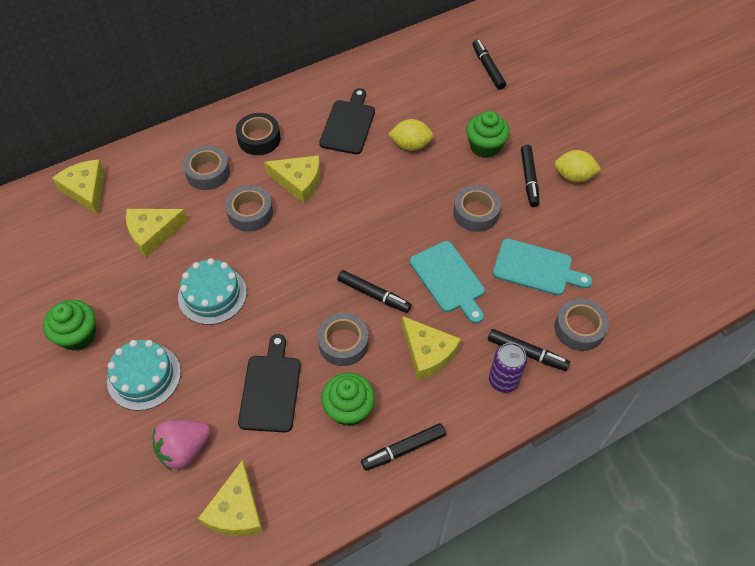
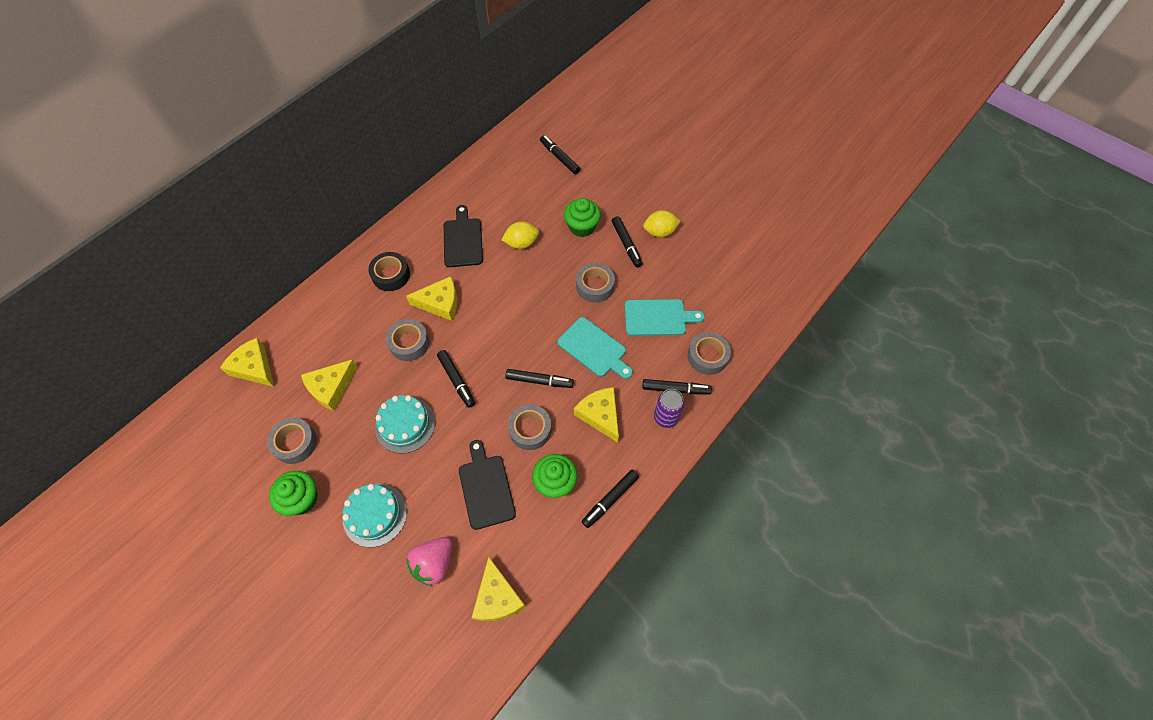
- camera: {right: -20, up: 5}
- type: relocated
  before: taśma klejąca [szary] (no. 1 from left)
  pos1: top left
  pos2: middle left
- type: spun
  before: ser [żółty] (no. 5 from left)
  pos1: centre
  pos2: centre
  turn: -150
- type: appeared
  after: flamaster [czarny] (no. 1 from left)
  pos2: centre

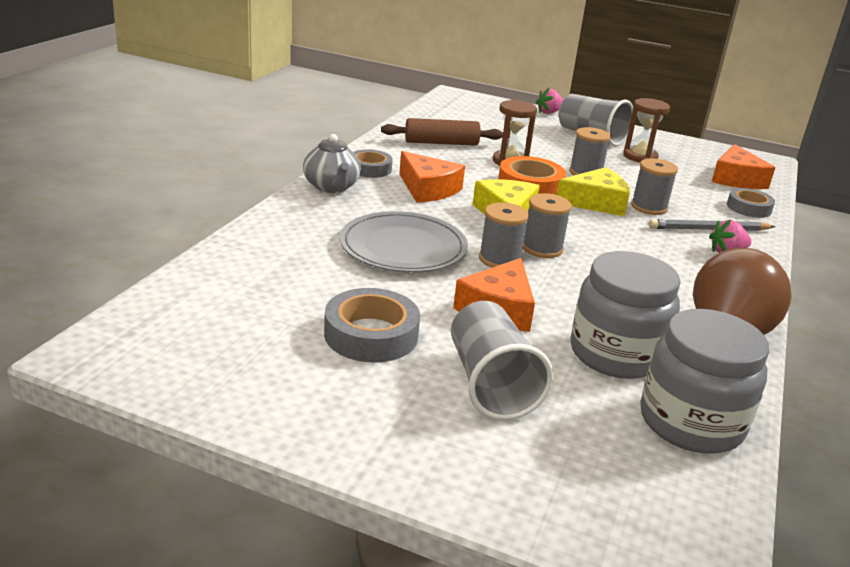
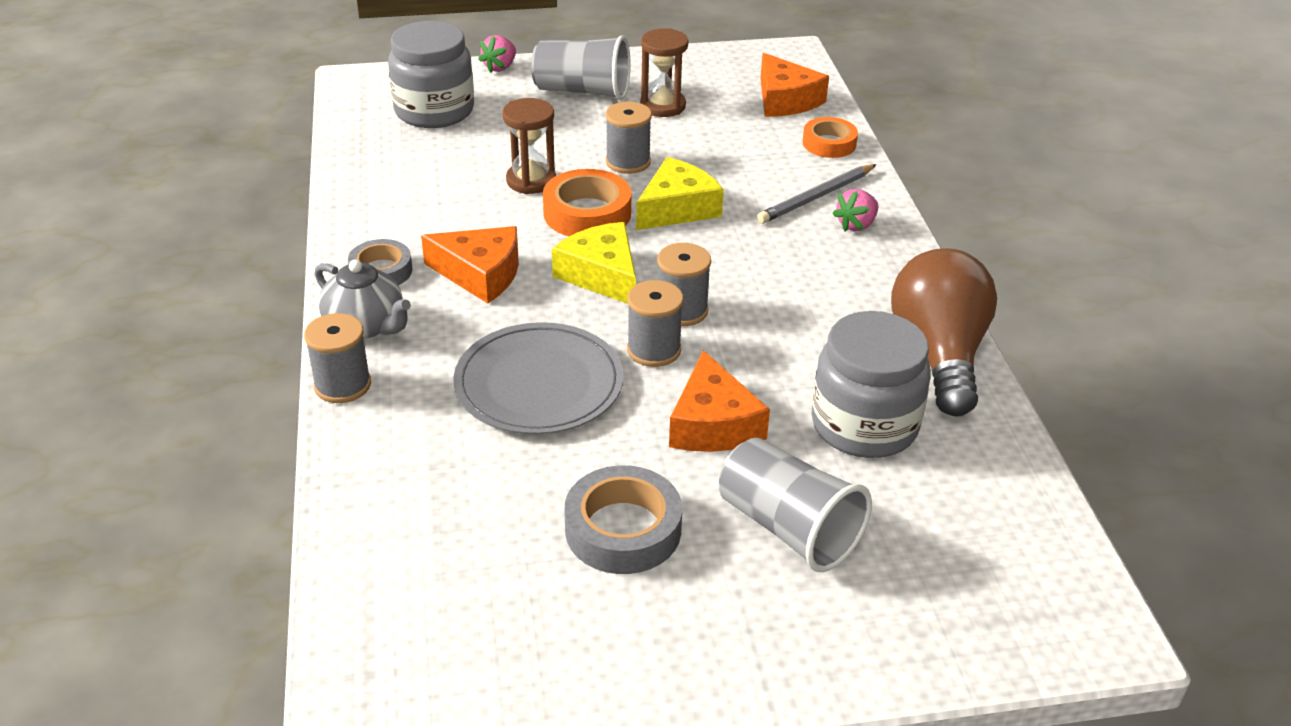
- camera: {right: -30, up: 10}
- type: missing
  before: wałek do ciasta [brązowy]
  pos1: top centre
- type: relocated
  before: szpulka [szary] (no. 4 from left in the first image)
  after: szpulka [szary] (no. 1 from left)
  pos1: top right
  pos2: middle left
- type: colour
  before: taśma klejąca [szary] (no. 3 from left)
  after: taśma klejąca [pomarańczowy] (no. 2 from left)
  pos1: middle right
  pos2: top centre
- type: relocated
  before: słoik [szary] (no. 2 from left in the first image)
  after: słoik [szary] (no. 1 from left)
  pos1: bottom right
  pos2: top centre

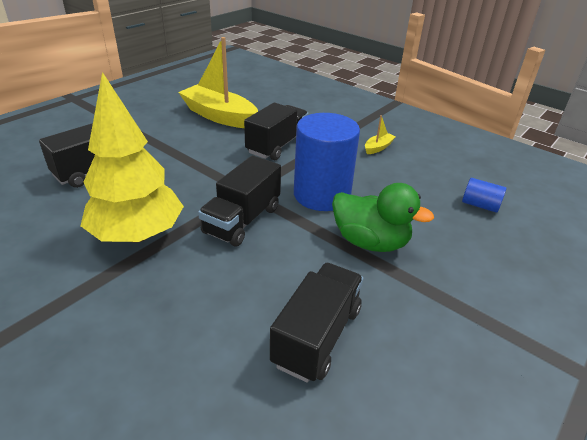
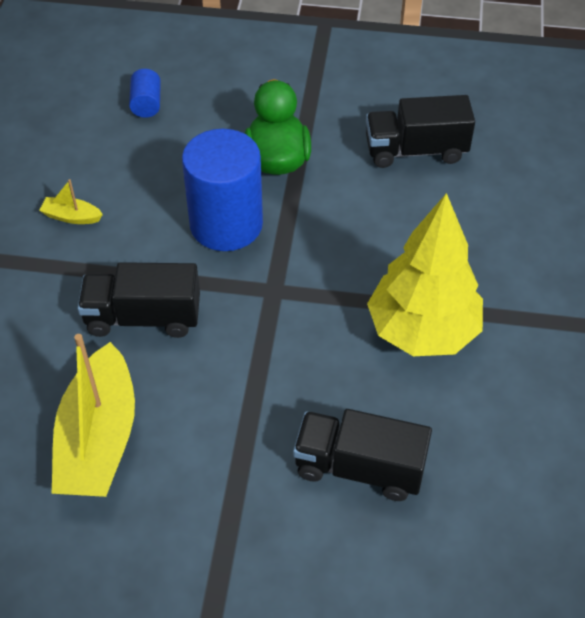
- camera: {right: -120, up: 15}
- type: missing
  before: ciężarówka [czarny] (no. 2 from left)
  pos1: centre

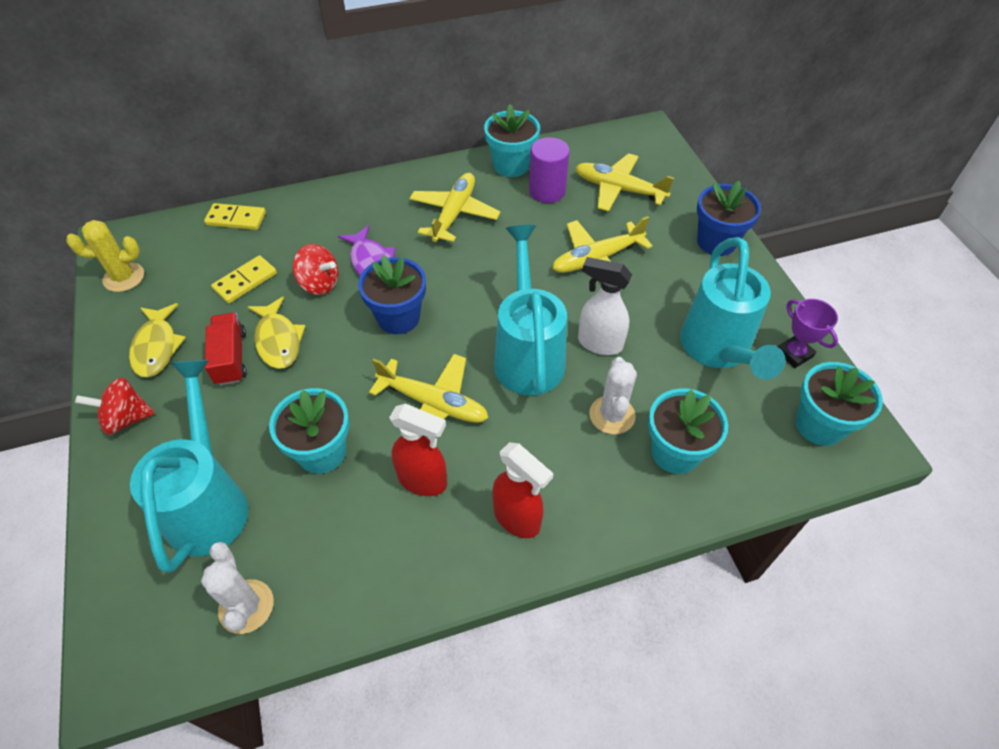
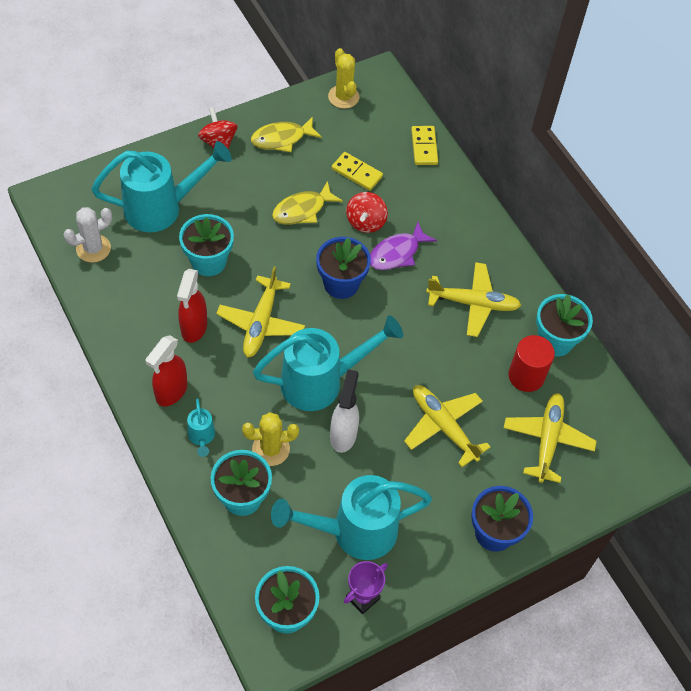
- camera: {right: 75, up: 5}
- type: colour
  before: walec [fioletowy]
  after: walec [czerwony]
  pos1: top centre
  pos2: middle right
- type: missing
  before: ciężarówka [czerwony]
  pos1: middle left
- type: colour
  before: kaktus [biały] (no. 2 from left)
  after: kaktus [żółty] (no. 1 from left)
  pos1: centre
  pos2: centre
- type: appeared
  after: konewka [turkusowy] (no. 2 from left)
  pos2: middle left

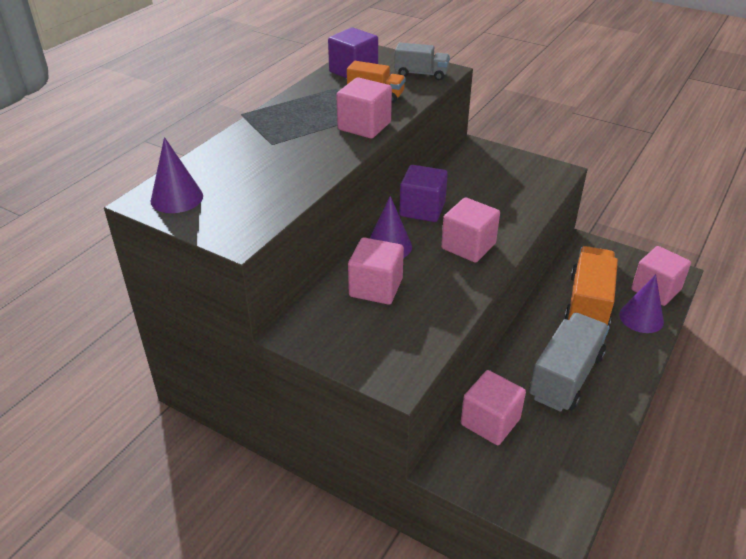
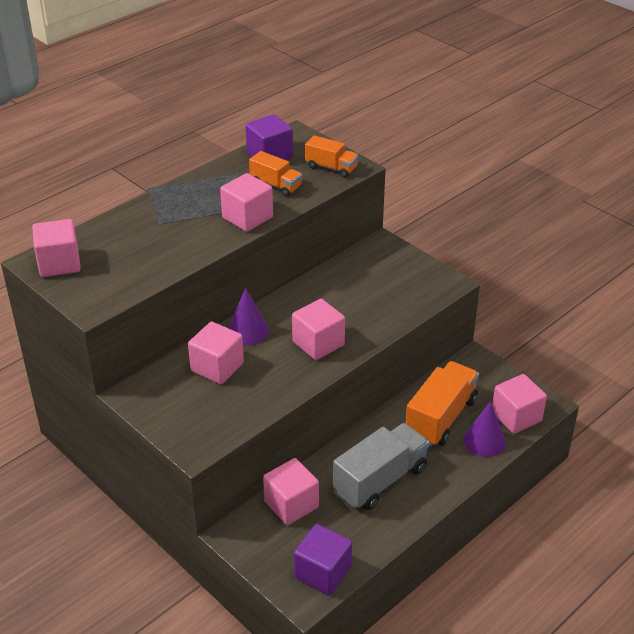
- camera: {right: 15, up: 0}
- type: colour
  before: ciężarówka [szary] (no. 1 from left)
  after: ciężarówka [pomarańczowy] (no. 2 from left)
  pos1: top centre
  pos2: top centre
- type: exchanged
  before: stożek [fioletowy] (no. 1 from left)
  after: sześcian [różowy] (no. 1 from left)
  pos1: top left
  pos2: middle left
- type: relocated
  before: sześcian [fioletowy] (no. 2 from left)
  pos1: centre
  pos2: bottom centre

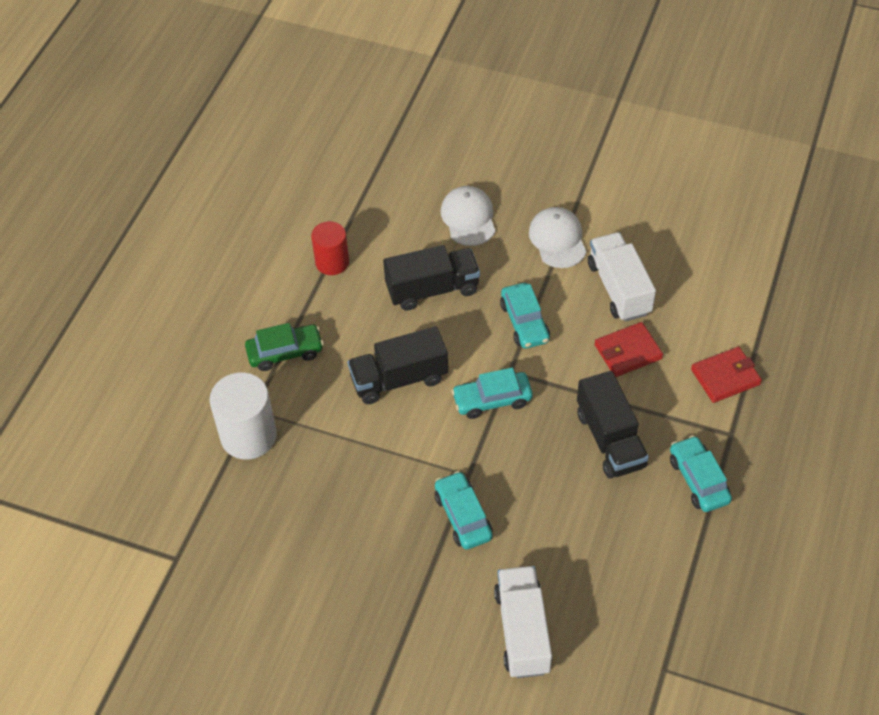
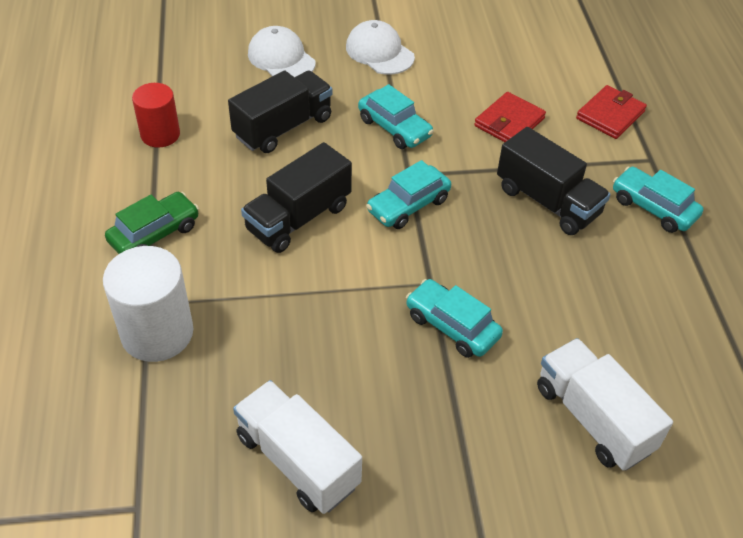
- camera: {right: -30, up: -5}
- type: relocated
  before: ciężarówka [biały] (no. 2 from left in the first image)
  after: ciężarówka [biały] (no. 1 from left)
  pos1: middle right
  pos2: bottom centre

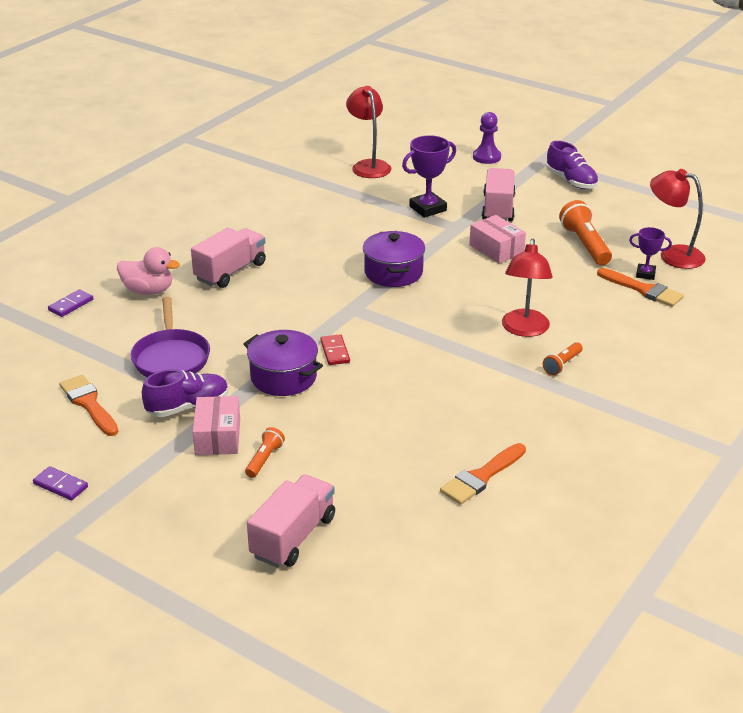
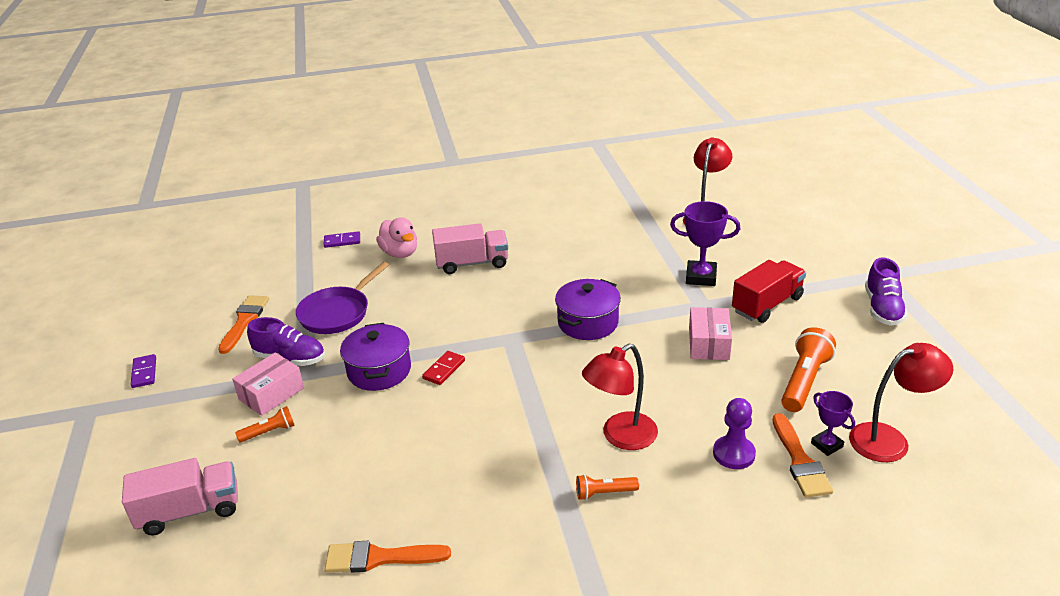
- camera: {right: 45, up: 0}
- type: relocated
  before: pionek [fioletowy]
  pos1: top centre
  pos2: bottom right
- type: colour
  before: ciężarówka [różowy] (no. 3 from left)
  after: ciężarówka [czerwony]
  pos1: top right
  pos2: middle right
- type: spun
  before: lampka [czerwony] (no. 3 from left)
  pos1: top right
  pos2: bottom right
  turn: 90

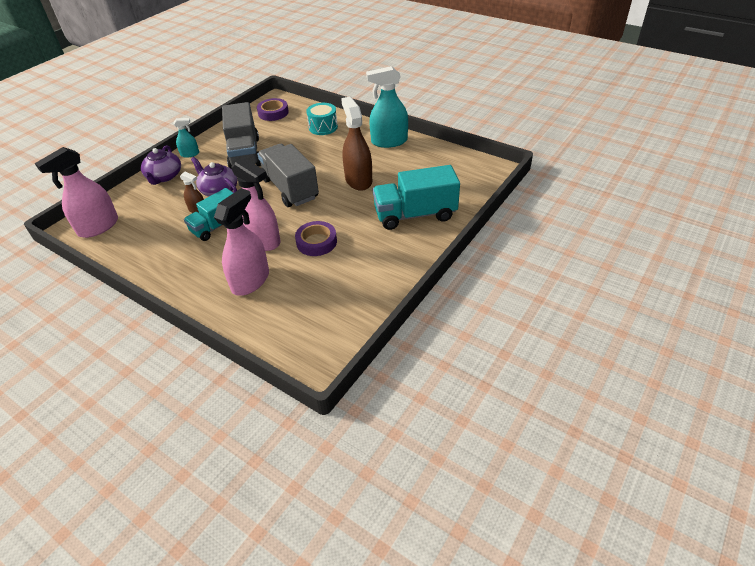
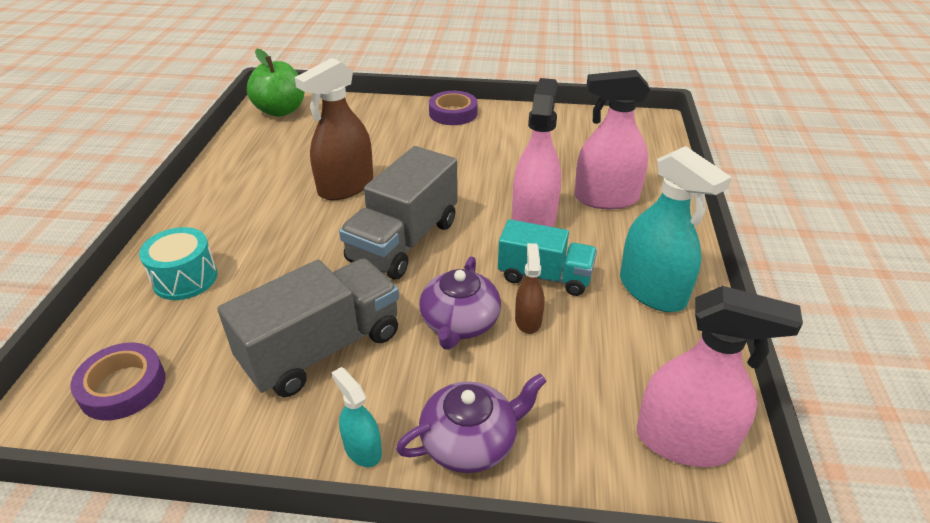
- camera: {right: -120, up: -5}
- type: relocated
  before: spryskiwacz [turkusowy] (no. 2 from left)
  pos1: top centre
  pos2: middle right
- type: missing
  before: ciężarówka [turkusowy] (no. 2 from left)
  pos1: centre
- type: relocated
  before: taśma klejąca [fioletowy] (no. 2 from left)
  pos1: centre
  pos2: top centre
- type: appeared
  after: jabłko [zielony]
  pos2: top left

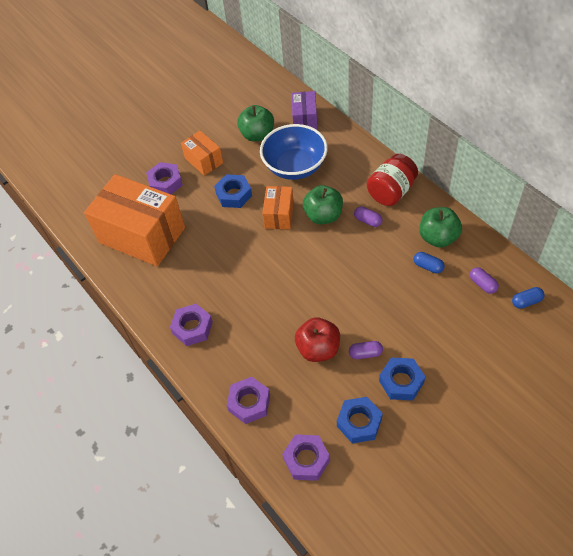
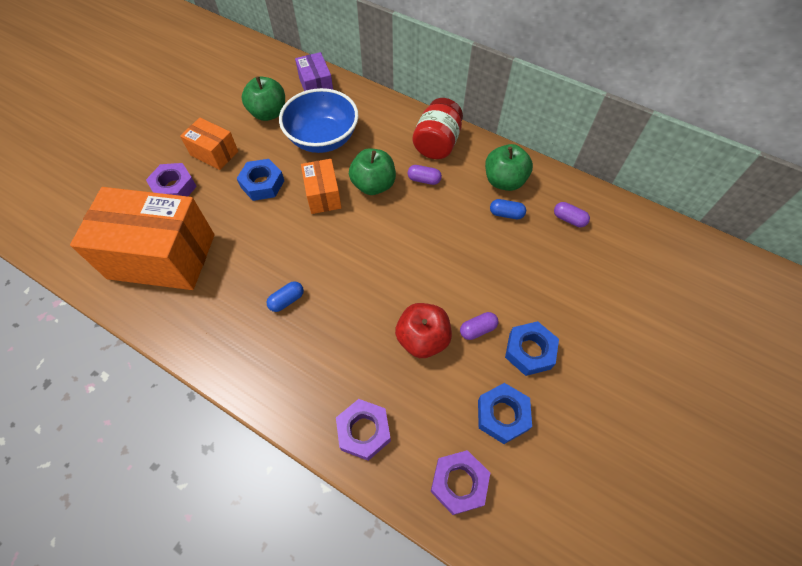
- camera: {right: -25, up: 5}
- type: relocated
  before: kapsułka [niebieski] (no. 2 from left in the first image)
  after: kapsułka [niebieski] (no. 1 from left)
  pos1: middle right
  pos2: centre
- type: missing
  before: nakrętka [fioletowy] (no. 2 from left)
  pos1: centre

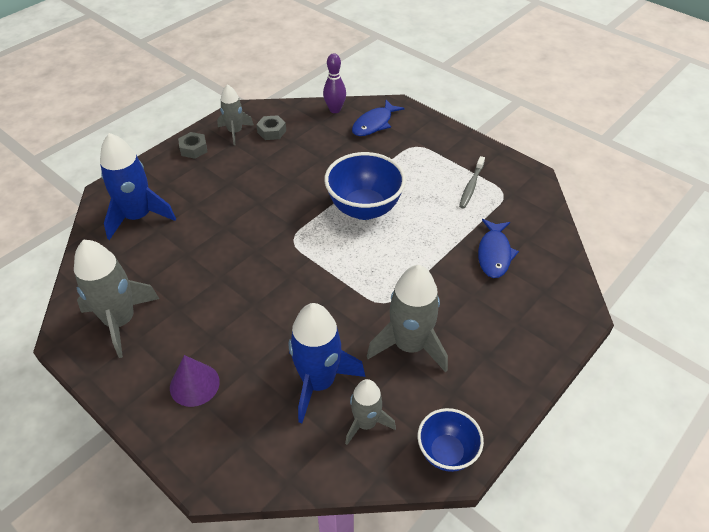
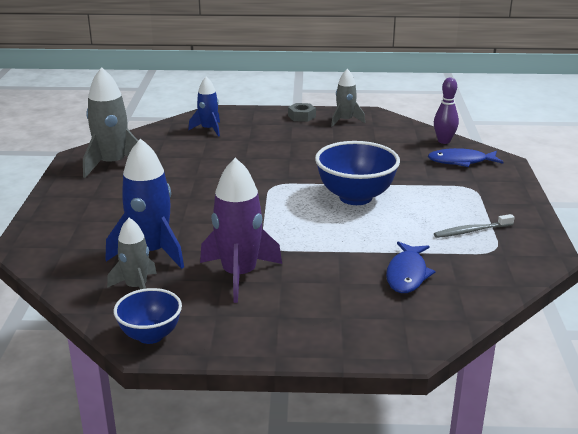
- camera: {right: 50, up: -20}
- type: missing
  before: nakrętka [szary] (no. 2 from left)
  pos1: top centre
- type: size
  before: rakieta [niebieski] (no. 1 from left in the first image)
  pos1: middle left
  pos2: top centre
  scale: 0.61
- type: spun
  before: ryba [niebieski] (no. 2 from left in the first image)
  pos1: middle right
  pos2: middle right
  turn: -45
- type: colour
  before: rakieta [szary] (no. 4 from left)
  after: rakieta [fioletowy]
  pos1: centre
  pos2: centre
- type: missing
  before: stożek [fioletowy]
  pos1: bottom left

